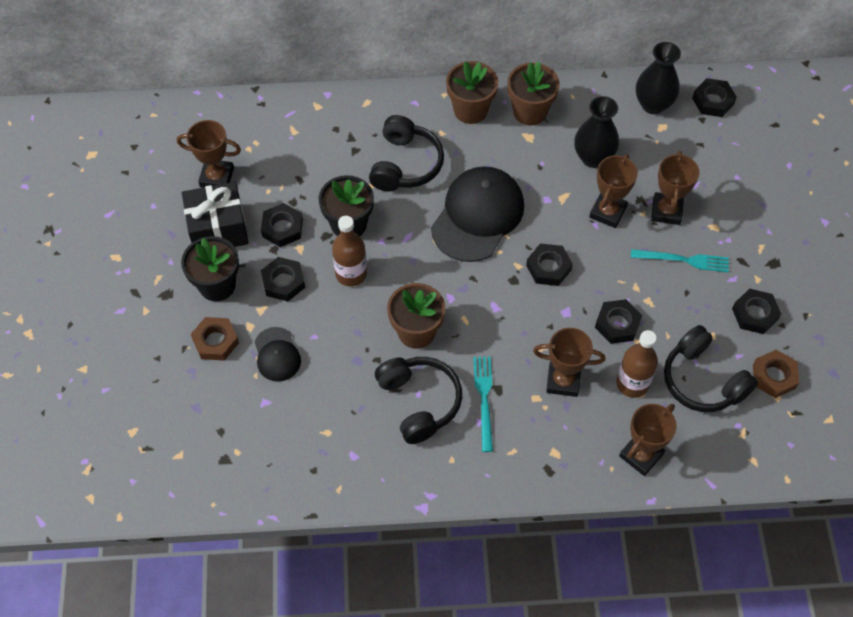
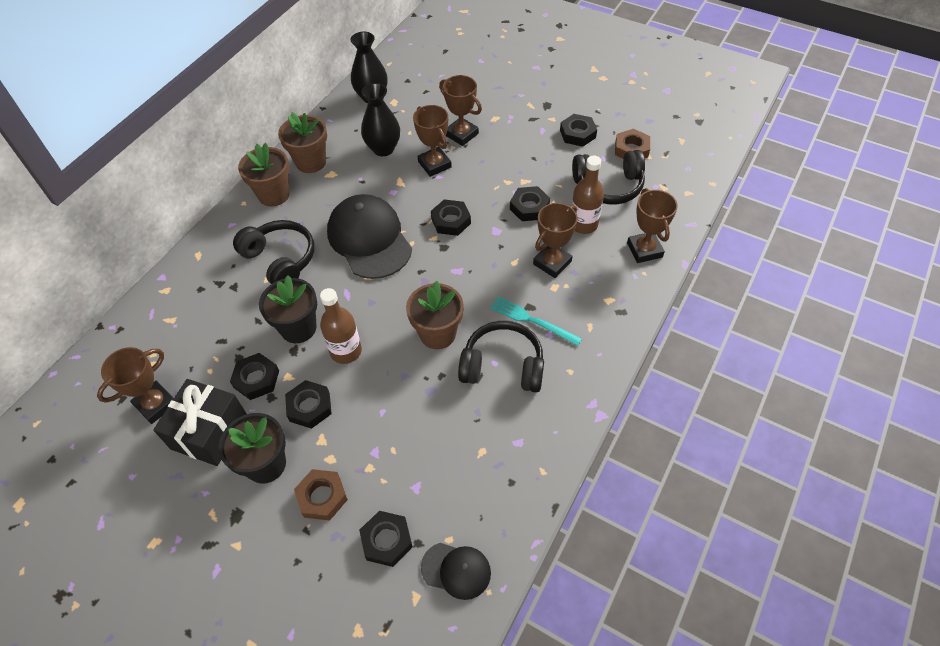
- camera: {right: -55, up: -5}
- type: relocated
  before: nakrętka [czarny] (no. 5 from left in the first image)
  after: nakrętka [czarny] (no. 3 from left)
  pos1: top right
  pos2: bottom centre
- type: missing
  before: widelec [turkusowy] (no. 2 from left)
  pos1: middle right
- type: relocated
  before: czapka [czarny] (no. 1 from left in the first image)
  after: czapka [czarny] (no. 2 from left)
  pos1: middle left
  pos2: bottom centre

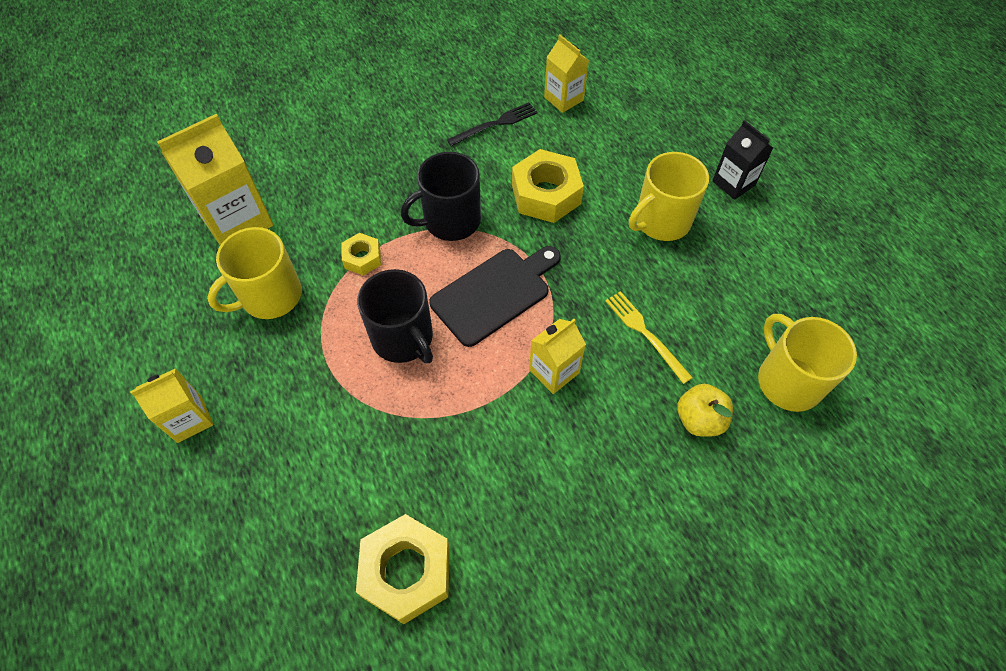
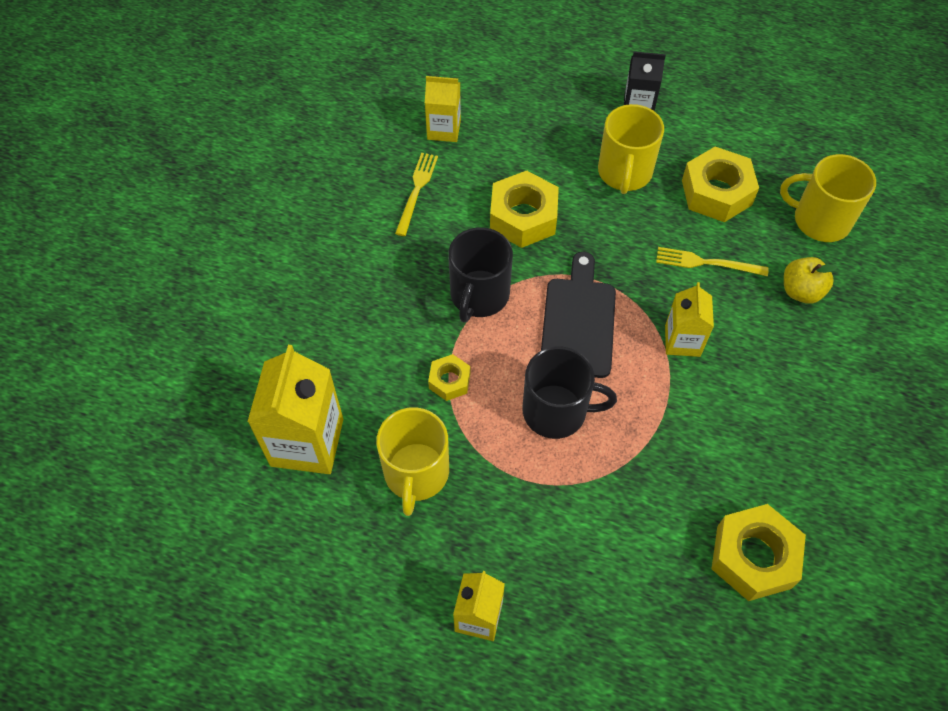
- camera: {right: -45, up: 0}
- type: colour
  before: widelec [czarny]
  after: widelec [żółty] (no. 1 from left)
  pos1: top centre
  pos2: top centre
- type: appeared
  after: nakrętka [żółty] (no. 3 from left)
  pos2: top right

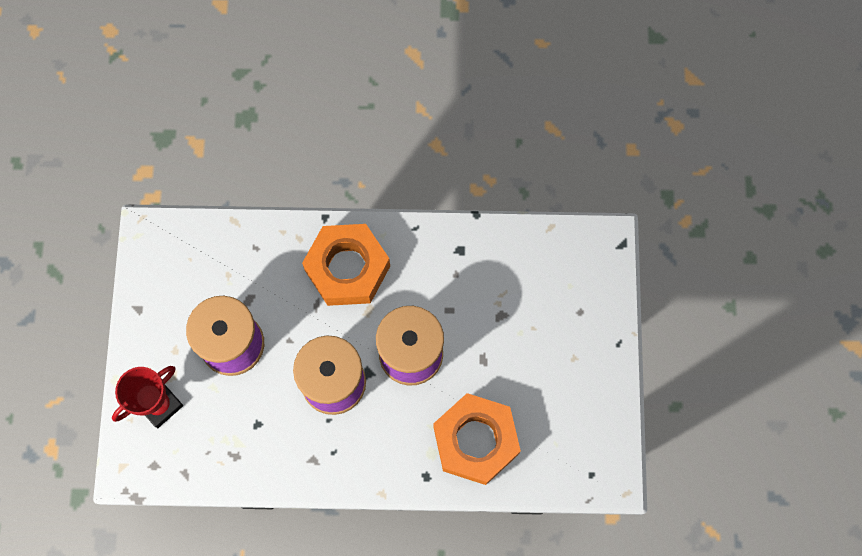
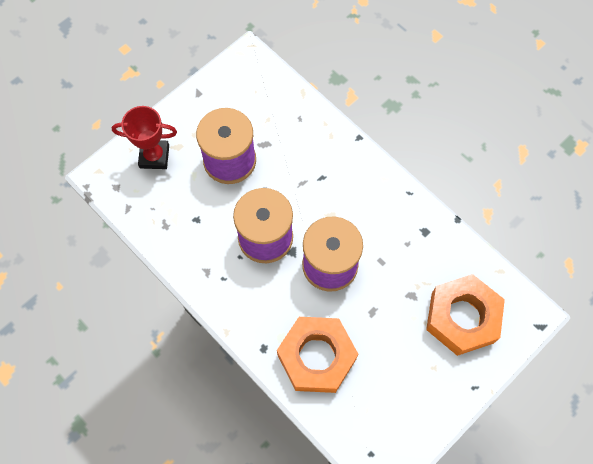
- camera: {right: 45, up: -5}
- type: relocated
  before: nakrętka [pomarańczowy] (no. 1 from left in the first image)
  after: nakrętka [pomarańczowy] (no. 2 from left)
  pos1: centre
  pos2: bottom right

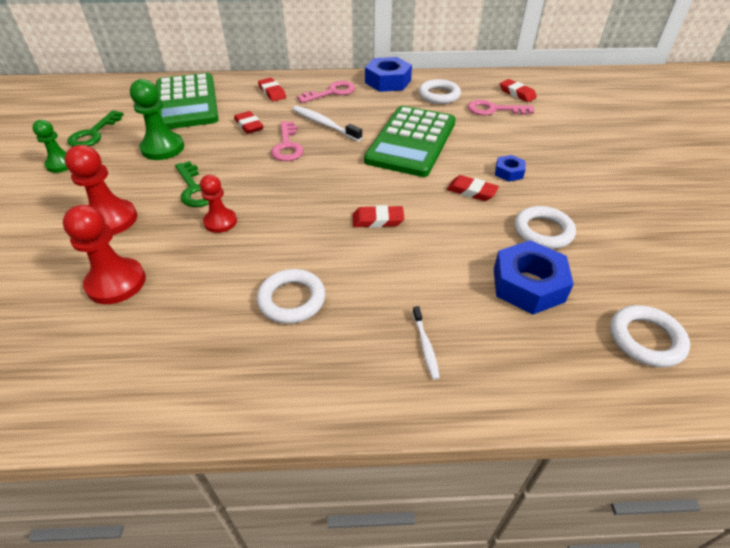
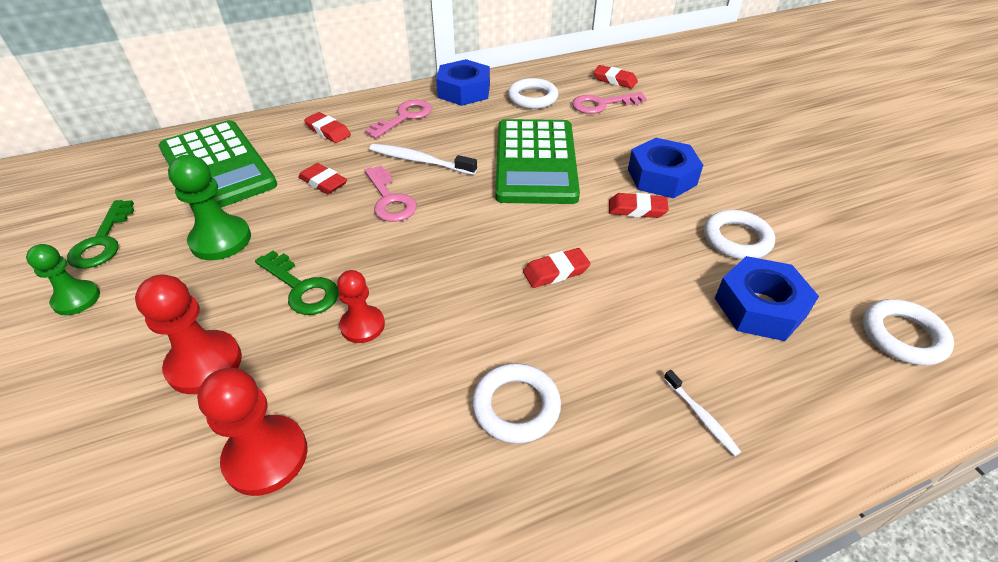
- camera: {right: -20, up: 0}
- type: size
  before: nakrętka [niebieski] (no. 2 from left)
  pos1: top right
  pos2: top centre
  scale: 1.9

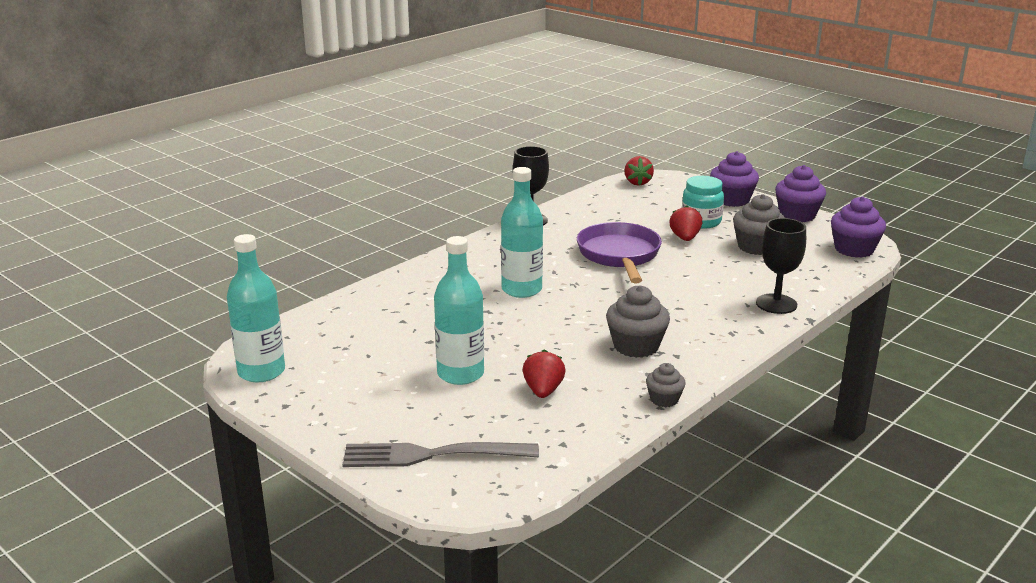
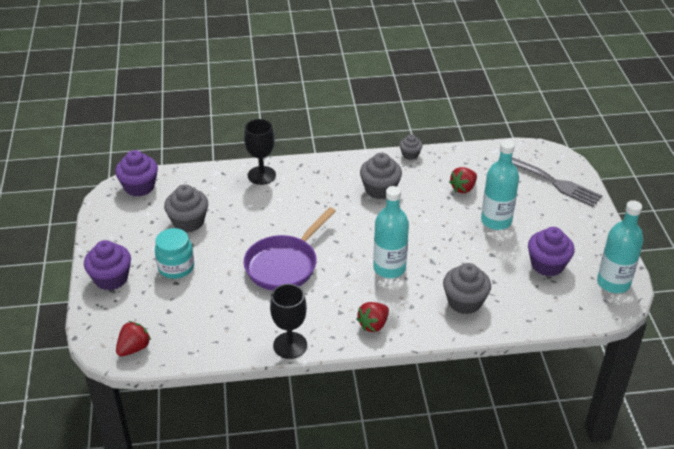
- camera: {right: -140, up: 15}
- type: relocated
  before: muffinka [fioletowy] (no. 2 from left in the first image)
  after: muffinka [fioletowy] (no. 3 from left)
  pos1: top right
  pos2: middle right
- type: relocated
  before: truskawka [czerwony] (no. 3 from left in the first image)
  after: truskawka [czerwony] (no. 2 from left)
  pos1: centre
  pos2: bottom centre
- type: appeared
  after: muffinka [szary] (no. 4 from left)
  pos2: middle right

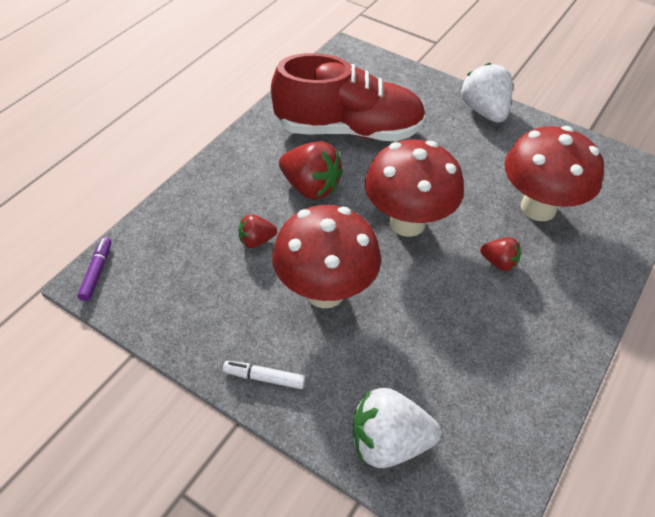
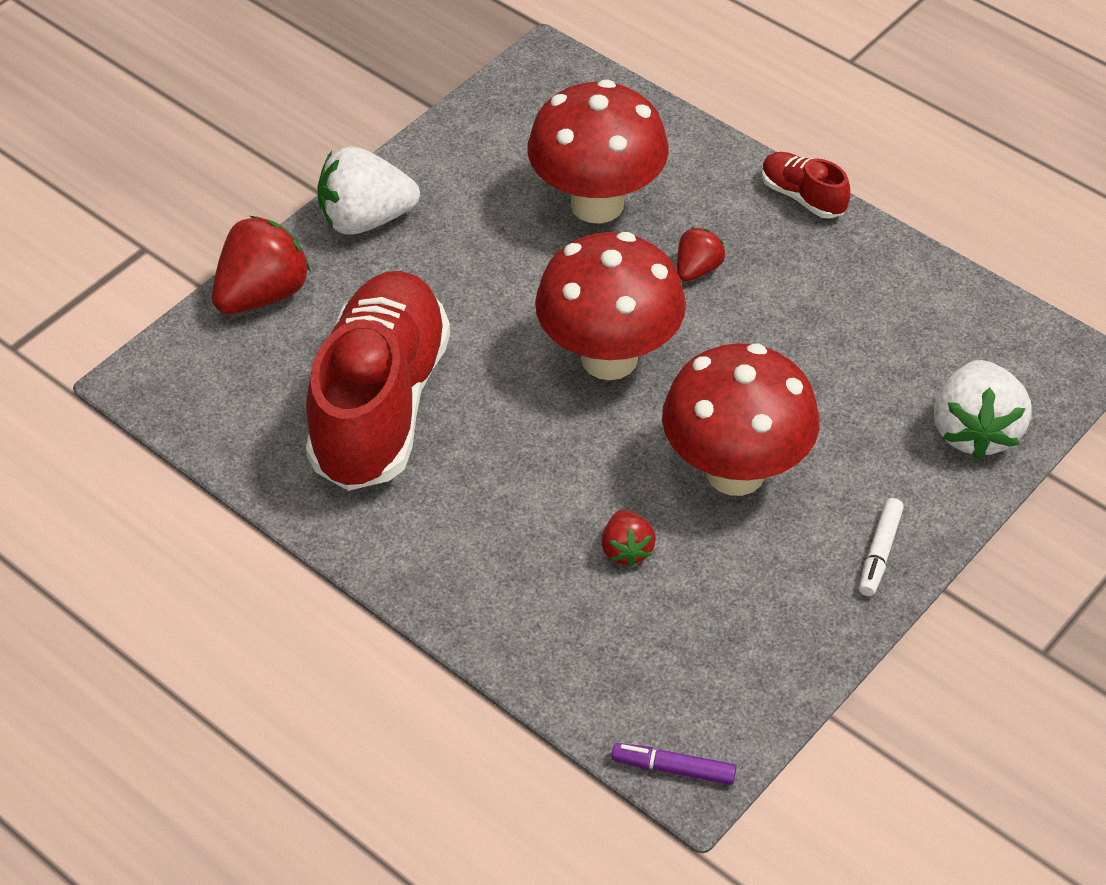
- camera: {right: -80, up: 0}
- type: relocated
  before: truskawka [czerwony] (no. 2 from left in the first image)
  after: truskawka [czerwony] (no. 1 from left)
  pos1: top centre
  pos2: top left
- type: appeared
  after: but [czerwony] (no. 2 from left)
  pos2: top right

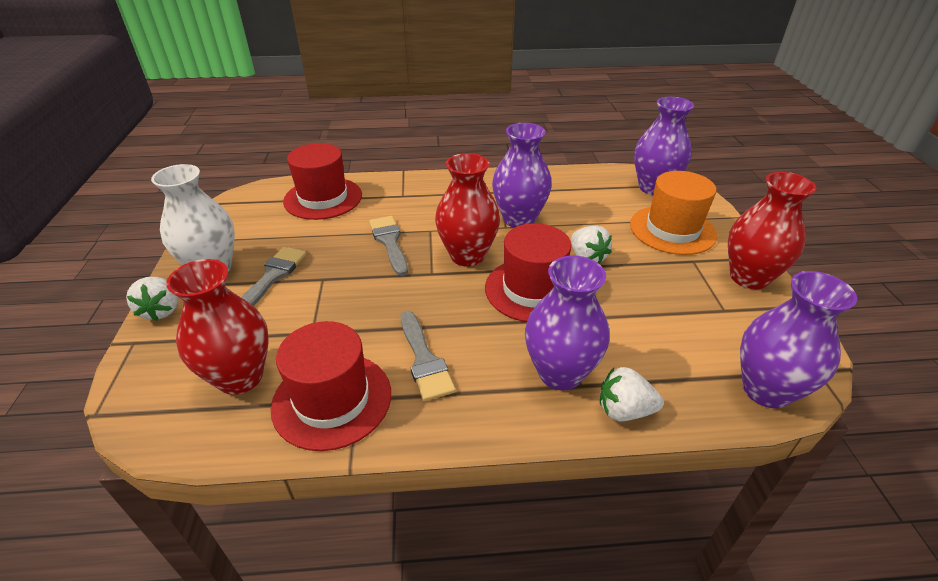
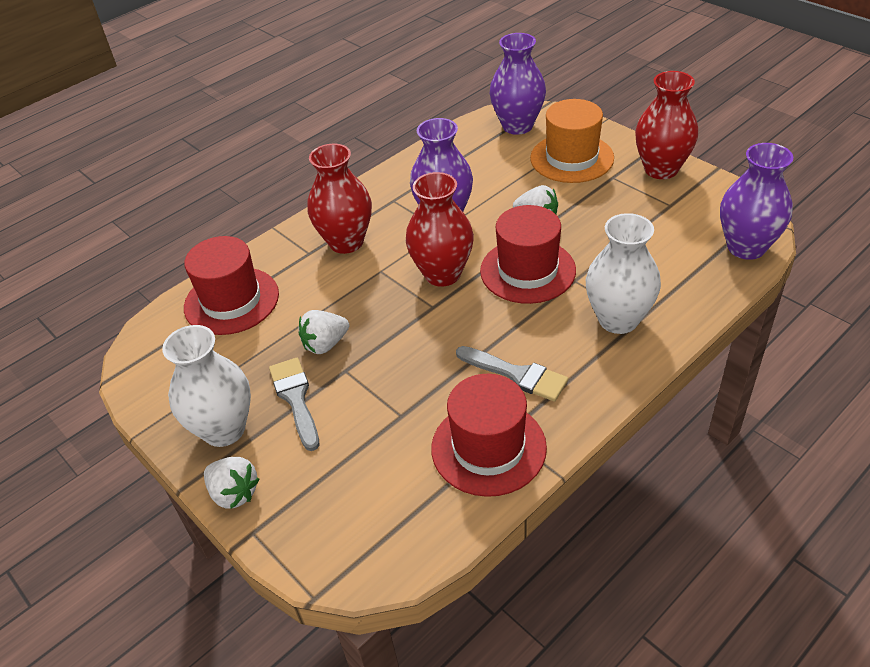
- camera: {right: -35, up: 5}
- type: missing
  before: pędzel [szary] (no. 2 from left)
  pos1: centre
- type: colour
  before: wazon [fioletowy] (no. 2 from left)
  after: wazon [biały] (no. 2 from left)
  pos1: centre
  pos2: middle right
- type: relocated
  before: wazon [czerwony] (no. 1 from left)
  pos1: middle left
  pos2: top centre
- type: relocated
  before: truskawka [biały] (no. 3 from left in the first image)
  after: truskawka [biały] (no. 2 from left)
  pos1: bottom right
  pos2: centre

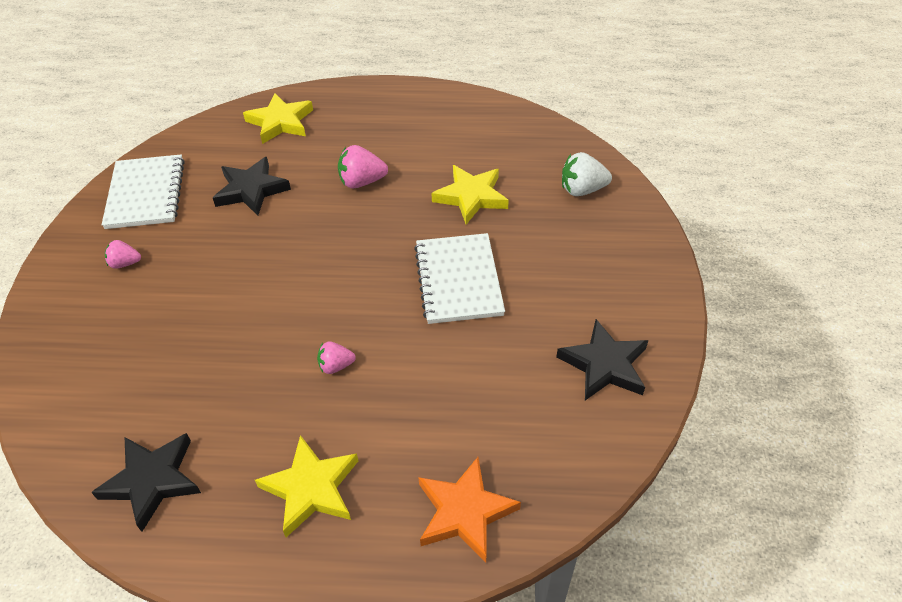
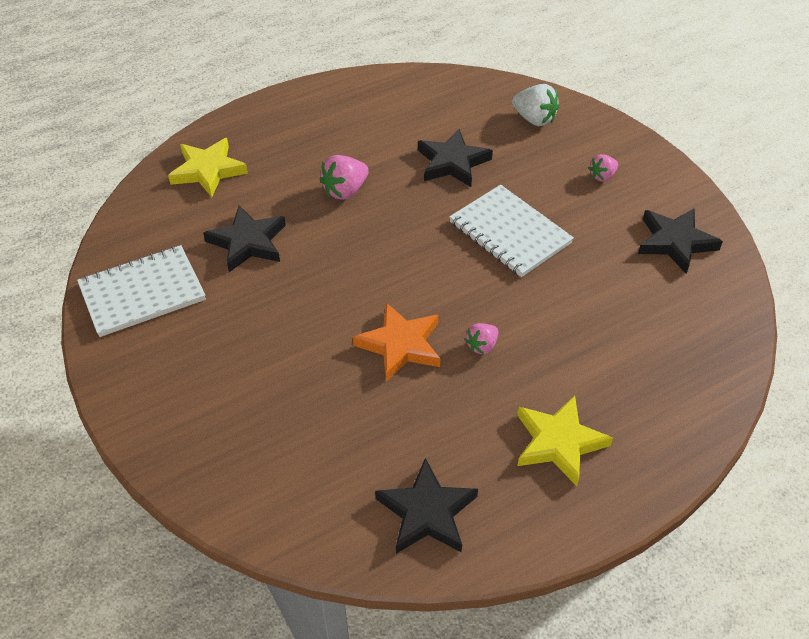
- camera: {right: -35, up: 0}
- type: spun
  before: truskawka [biały]
  pos1: top centre
  pos2: top centre
  turn: -105
- type: spun
  before: zeszyt [biały] (no. 1 from left)
  pos1: top left
  pos2: middle left
  turn: -75
- type: colour
  before: gwiazda [żółty] (no. 3 from left)
  after: gwiazda [czarny] (no. 3 from left)
  pos1: top centre
  pos2: top centre
- type: relocated
  before: truskawka [różowy] (no. 1 from left in the first image)
  after: truskawka [różowy] (no. 3 from left)
  pos1: middle left
  pos2: top right
- type: relocated
  before: gwiazda [pomarańczowy]
  pos1: bottom centre
  pos2: centre

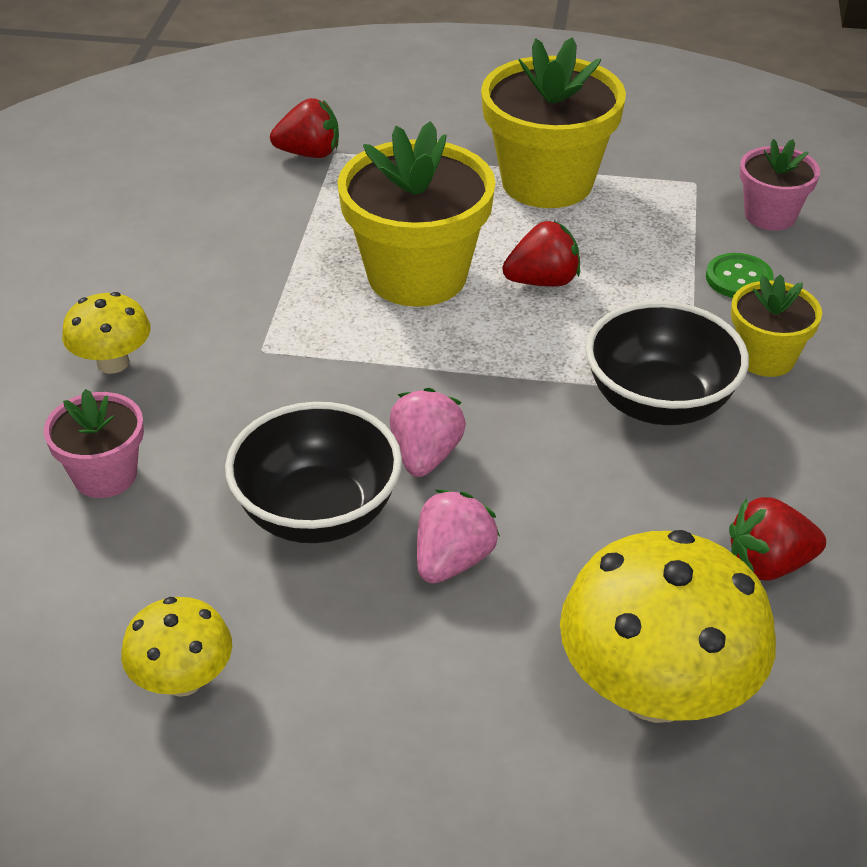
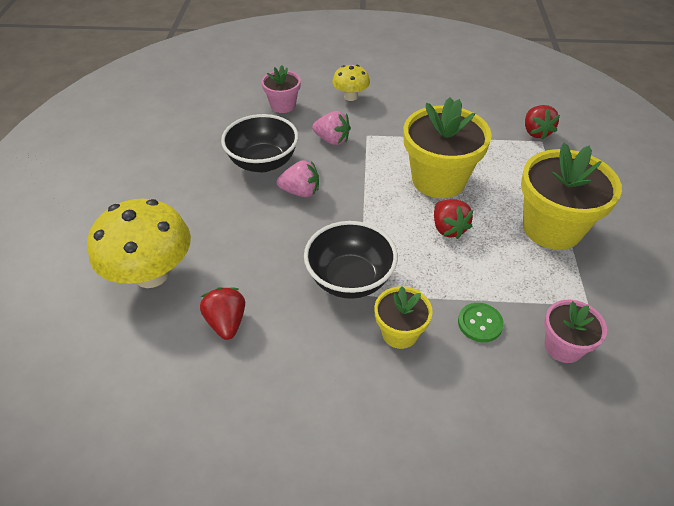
- camera: {right: 85, up: 5}
- type: relocated
  before: truskawka [różowy] (no. 2 from left)
  pos1: centre
  pos2: top centre
- type: missing
  before: grzyb [żółty] (no. 2 from left)
  pos1: bottom left

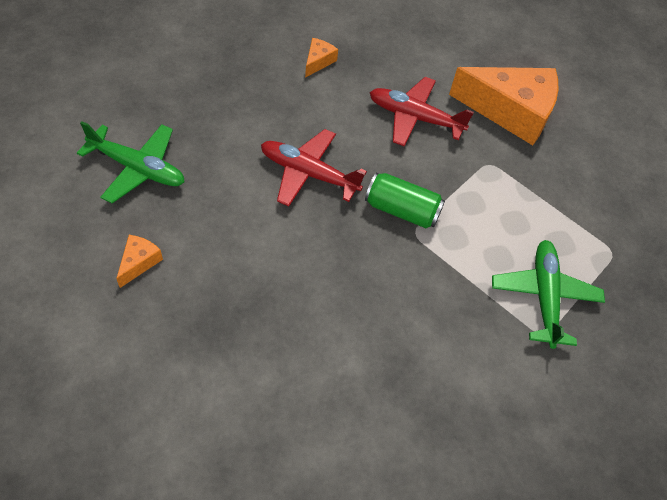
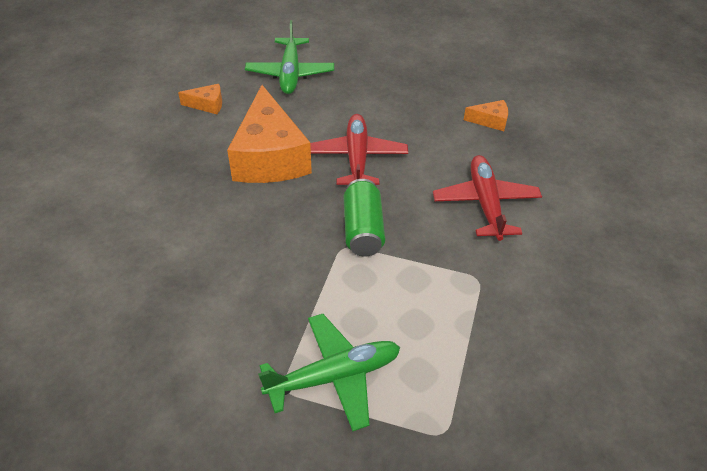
- camera: {right: 70, up: -10}
- type: relocated
  before: ser [pomarańczowy] (no. 3 from left in the first image)
  after: ser [pomarańczowy] (no. 2 from left)
  pos1: top right
  pos2: top centre

